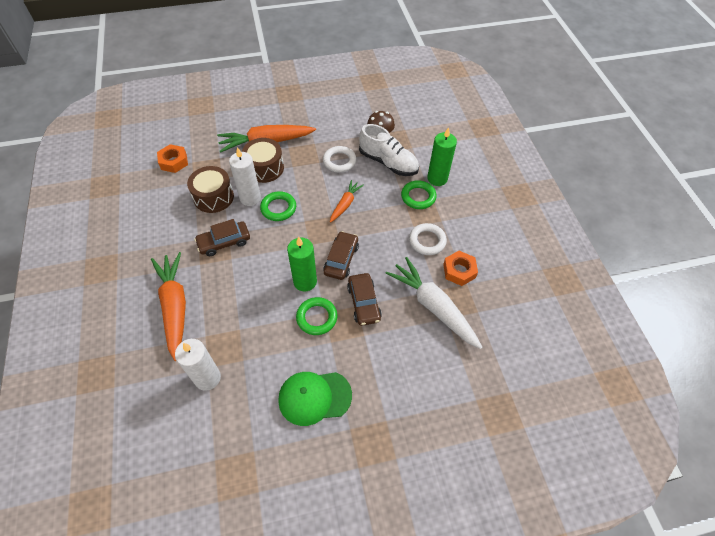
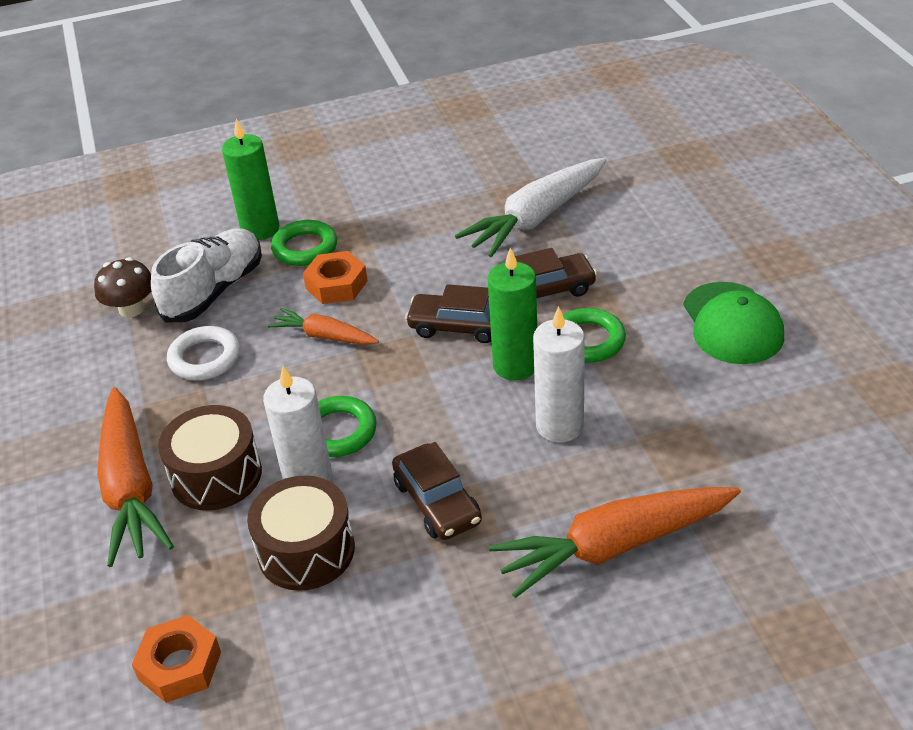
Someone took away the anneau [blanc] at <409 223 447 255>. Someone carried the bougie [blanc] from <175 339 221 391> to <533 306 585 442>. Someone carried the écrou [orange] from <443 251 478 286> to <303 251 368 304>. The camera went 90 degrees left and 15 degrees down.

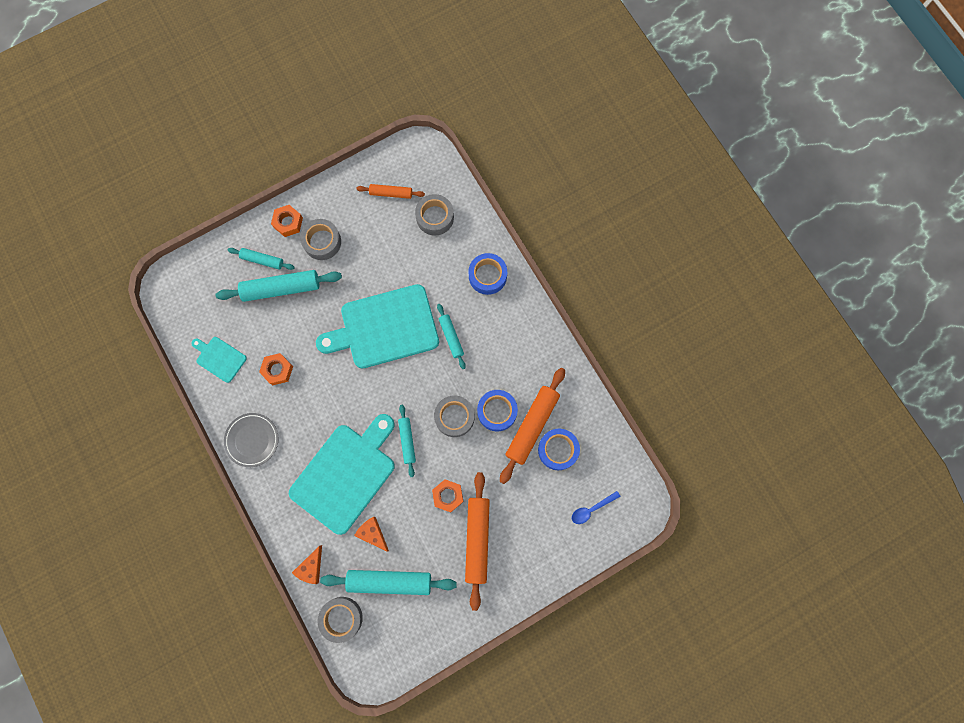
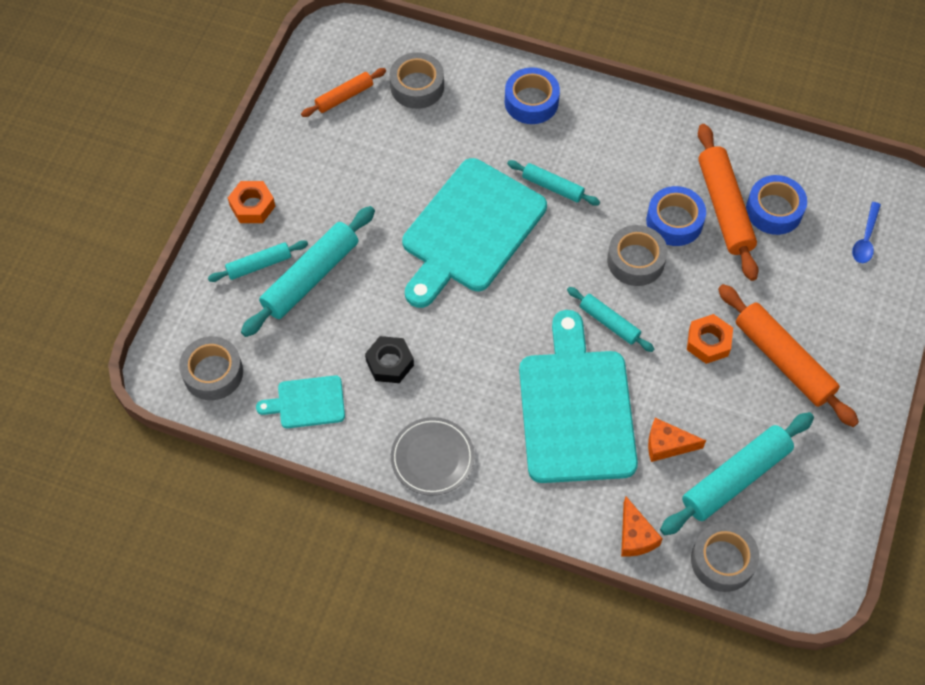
Someone carried the ruban adhésif [gris] from <300 219 341 260> to <179 336 243 400>. Someone repainted the écrou [orange] at <259 353 293 385>, which became the écrou [noir] at <365 336 414 383>. The camera went 40 degrees left and 15 degrees down.

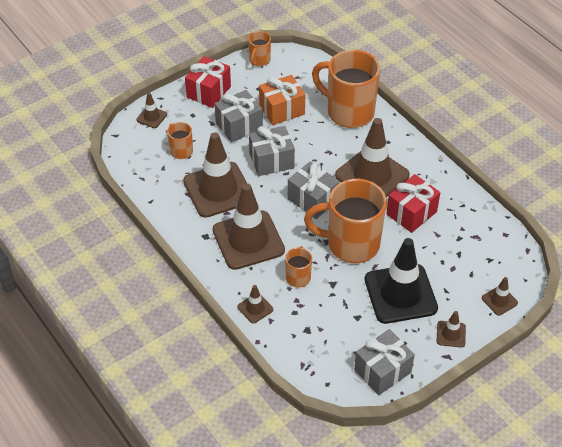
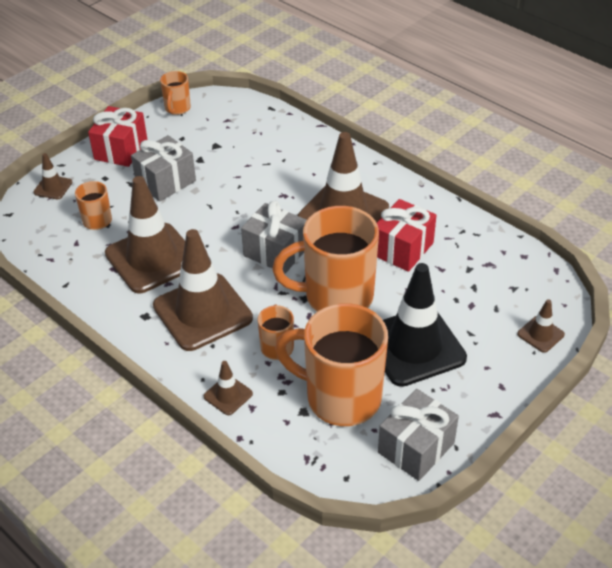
Someone took away the cadeau [gris] at <249 126 295 176>. Someone took away the cadeau [orange] at <259 75 305 125>. Someone took away the cône de chantier [marron] at <436 311 466 348>. Someone carried the tasse [orange] from <312 50 380 128> to <275 303 388 426>. The camera went 10 degrees left and 5 degrees down.

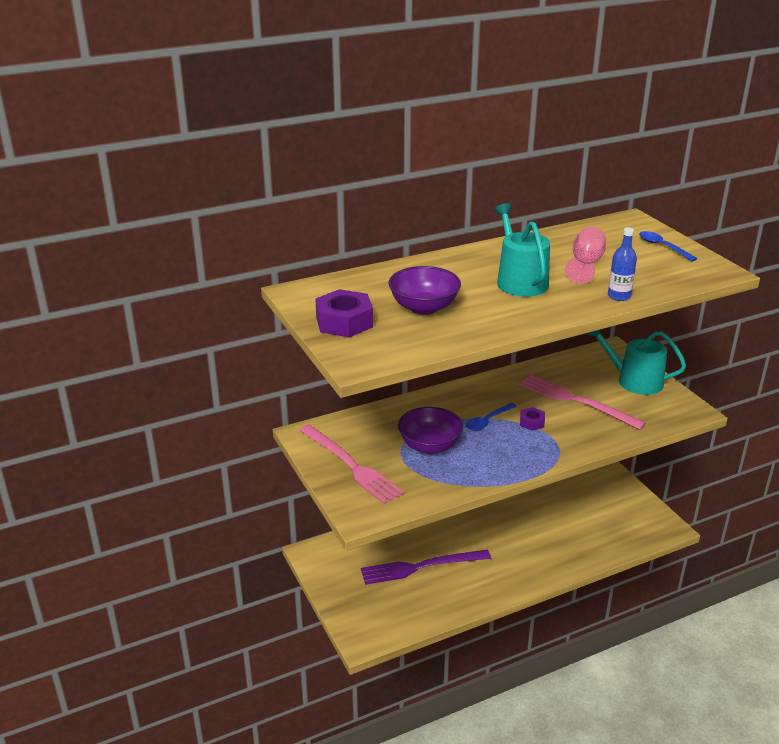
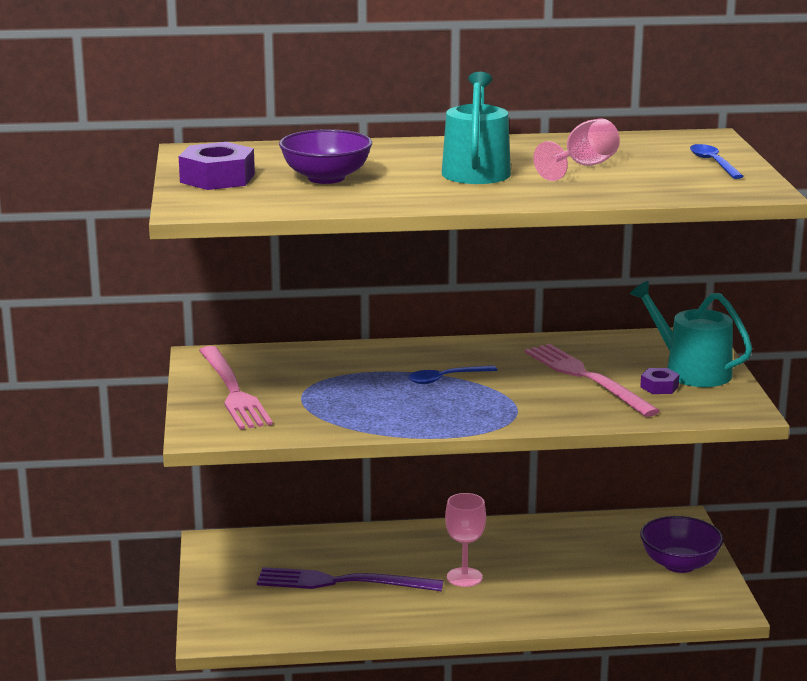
Someone took away the bouteille [bleu] at <608 227 637 301>. Someone put down the verre à pied [rose] at <445 493 486 587>. Someone carried the bol [violet] from <398 407 463 454> to <640 516 723 573>. Someone carried the écrou [violet] from <520 407 545 431> to <640 368 680 394>. The camera went 20 degrees right and 10 degrees down.

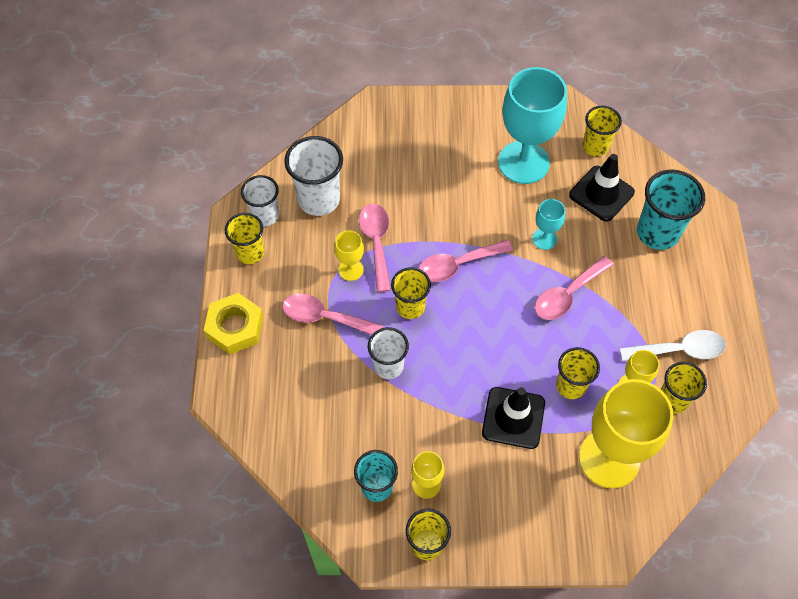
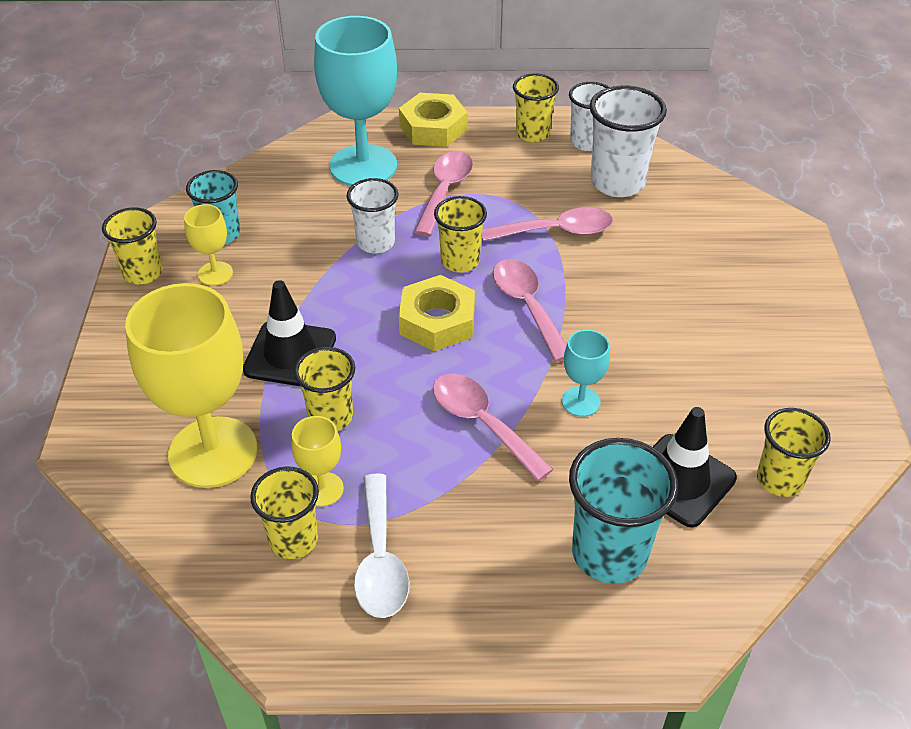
Someone took away the verre à pied [jaune] at <334 230 364 281>. Someone put down the écrou [jaune] at <399 275 475 351>. Someone carried the verre à pied [turquoise] from <498 67 567 184> to <314 16 397 186>. The camera went 90 degrees right and 15 degrees down.

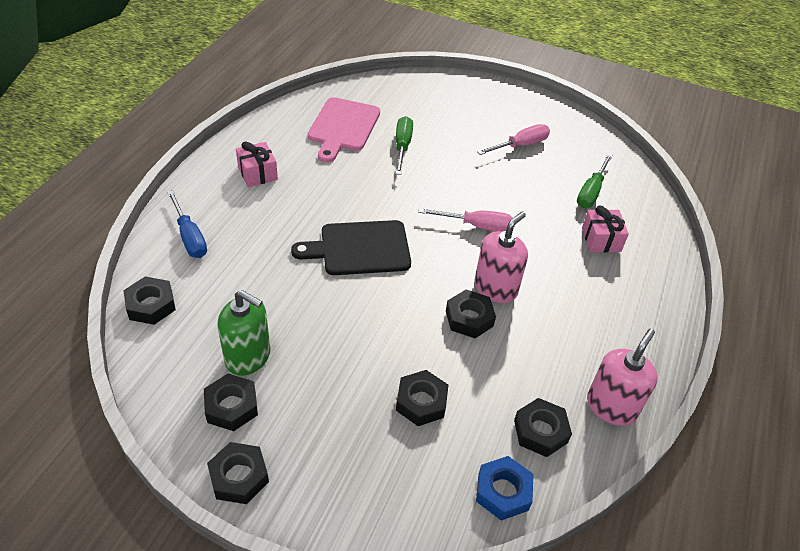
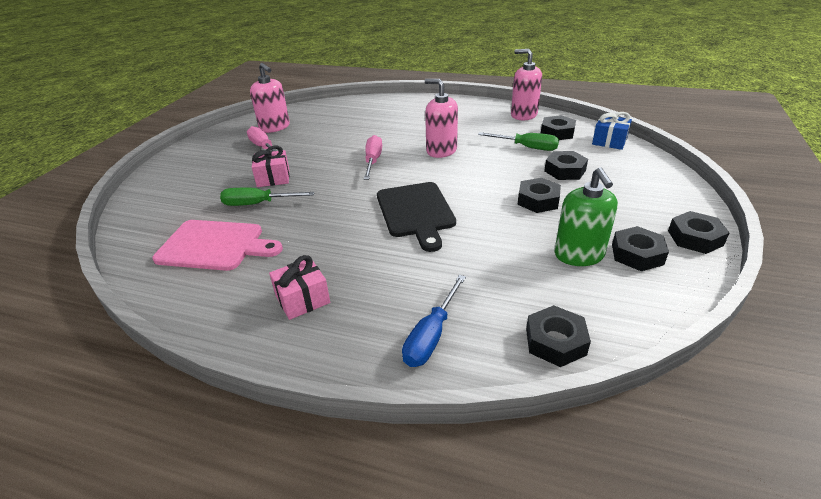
Someone put down the distributeur de savon [rose] at <250 63 290 133>. Someone carried the écrou [noir] from <446 290 496 338> to <517 178 561 213>. Someone carried the tournevis [vert] from <577 154 613 208> to <478 132 559 151>. Someone carried the cadeau [rose] from <582 206 629 252> to <252 146 290 187>. Someone swapped the écrou [bleu] at <476 456 534 521> for the cadeau [bleu] at <592 112 632 150>. Someone rotated the tournevis [bleu] at <167 190 207 258> by 150 degrees clockwise. Someone rotated the distributeur de savon [vert] at <218 290 271 376> by 150 degrees clockwise. The camera went 90 degrees left and 10 degrees down.

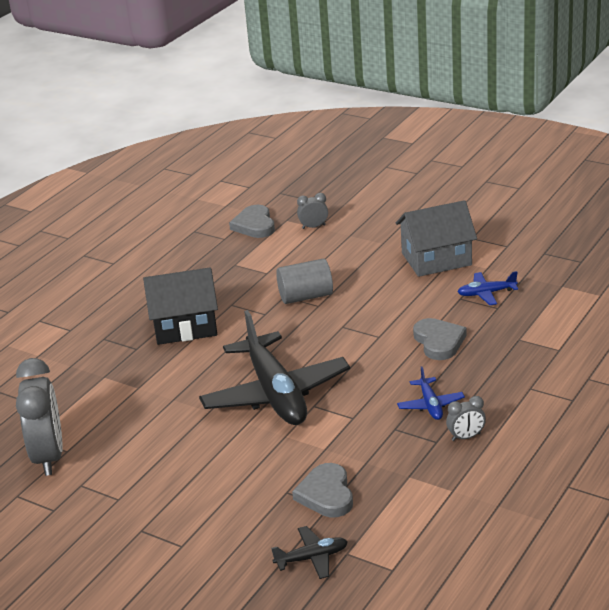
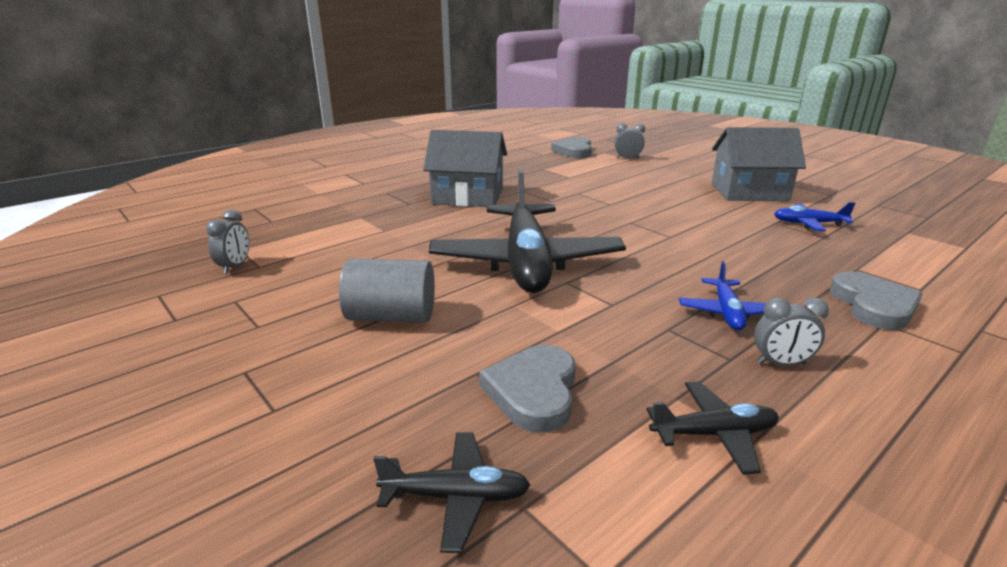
Someone put down the avion [noir] at <646 381 779 475>. Someone carried the cylindre [gris] from <276 259 333 304> to <339 259 435 323>. Someone carried the cœur [gris] from <413 318 467 360> to <830 271 923 330>. Someone repainted the maison [noir] at <143 267 218 345>, which became the maison [gris] at <423 130 507 207>. Someone scaled the réveil [gris] at <16 358 63 476> by 0.45. The camera went 15 degrees right and 5 degrees down.

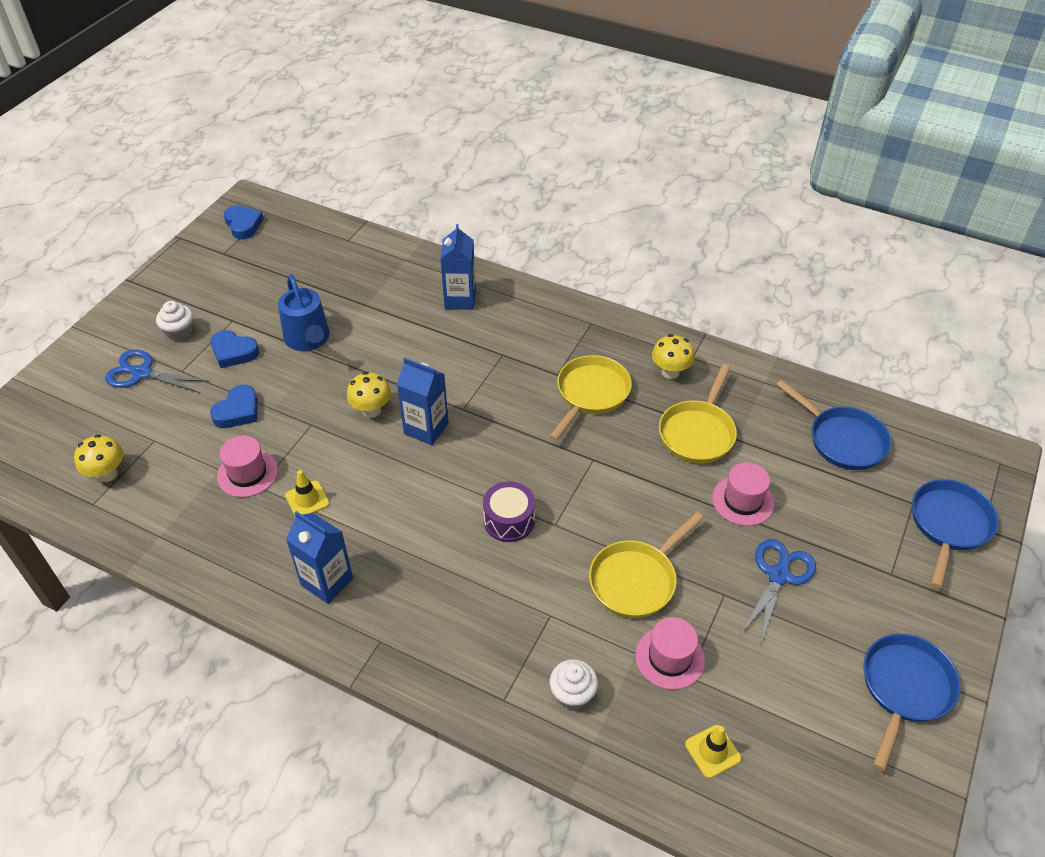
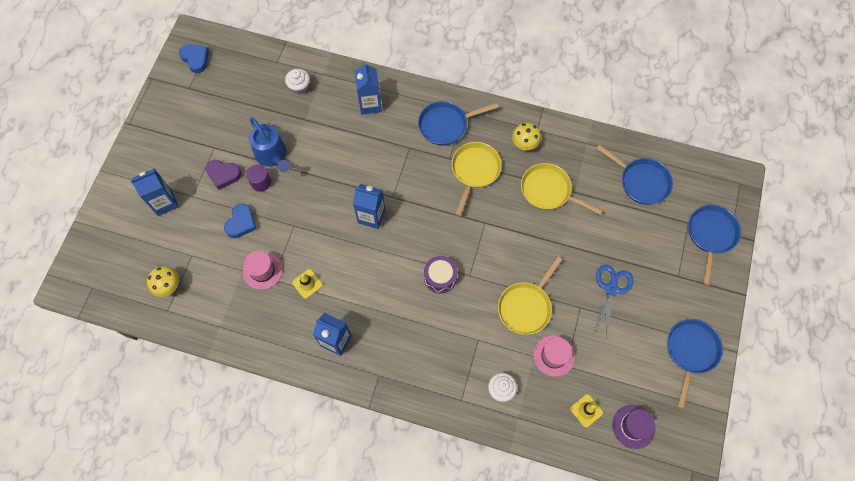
Someone took away the champignon [jaune] at <347 372 391 418>. Someone took away the chapeau [rose] at <712 462 774 526>. Someone put down the cylindre [violet] at <246 164 271 192>. Someone put down the poêle [bleu] at <418 101 499 146>. Someone put down the chapeau [violet] at <612 405 656 449>. Someone carried the muffin [blanc] from <156 301 193 341> to <285 69 310 94>. Someone swapped the ciseaux [bleu] at <105 350 209 393> for the brique de lait [bleu] at <130 168 179 216>. Someone repainted the cœur [bleu] at <211 330 259 368>, which became the cœur [violet] at <205 160 242 190>. Someone rotated the poêle [jaune] at <659 364 737 463> by 105 degrees clockwise. The camera went 10 degrees left and 20 degrees up.

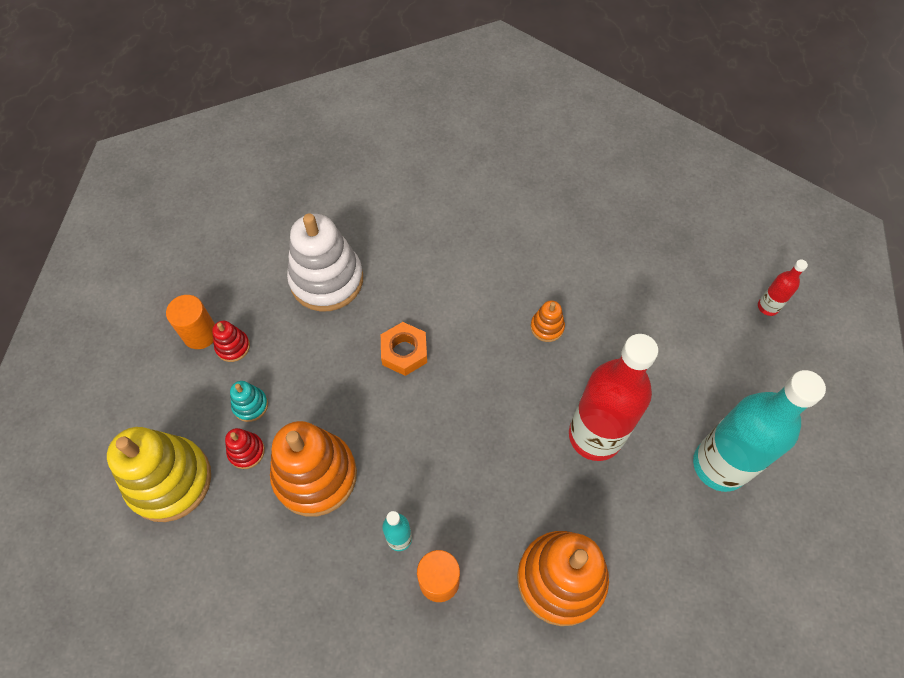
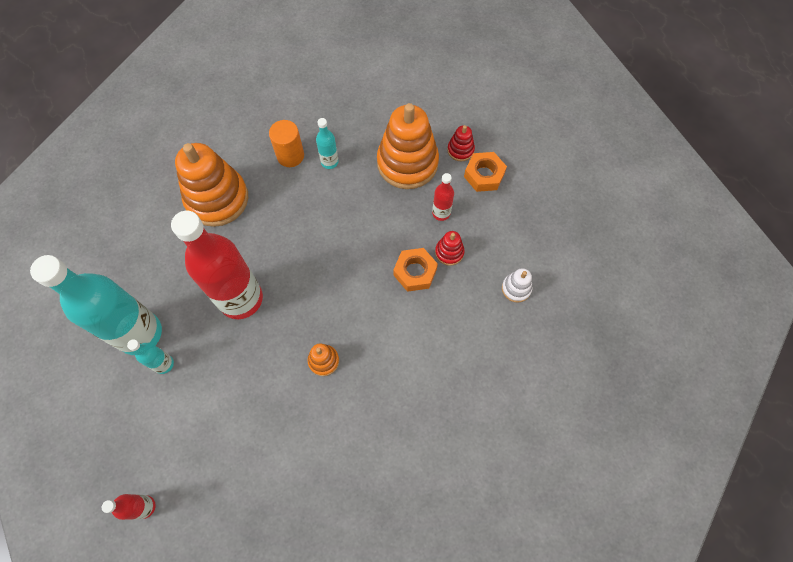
Someone took away the jouet à empiler [jaune] at <107 427 211 522>. Someone took away the cylindre [orange] at <166 295 215 349>. Someone put down the bouteille [turquoise] at <127 339 174 374>. Someone put down the bouteille [rouge] at <432 173 454 221>. Someone carried the jouet à empiler [rouge] from <212 321 250 362> to <435 231 465 266>. Someone swapped the jouet à empiler [turquoise] at <230 381 268 422> for the écrou [orange] at <464 152 507 192>. Someone scaled the jouet à empiler [blanc] at <287 213 363 312> by 0.44. The camera went 145 degrees right and 5 degrees up.

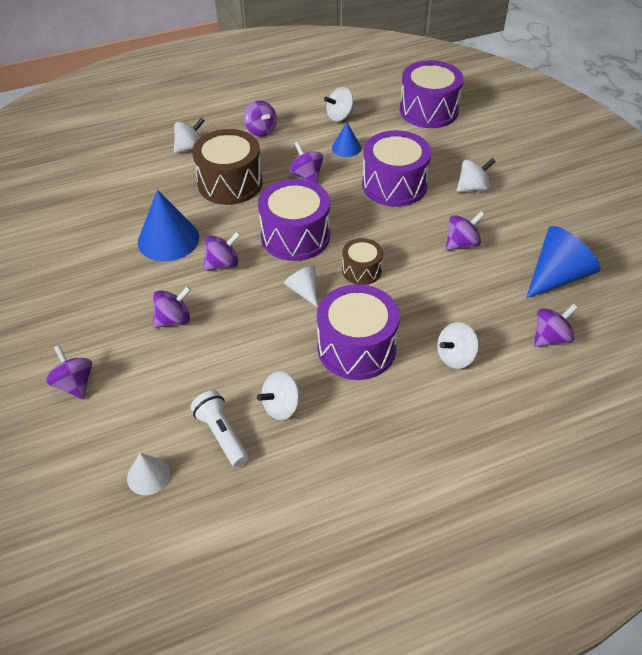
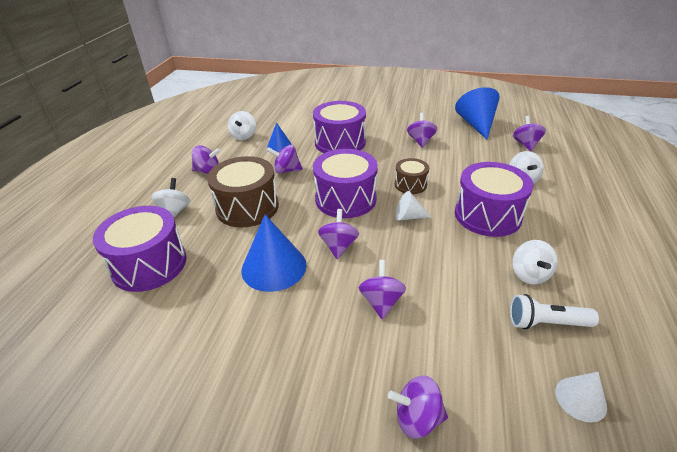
Someone took away the toupie [blanc] at <457 158 496 192>. Someone carried the tambour [violet] from <400 60 463 128> to <93 206 186 292>. The camera went 55 degrees left and 10 degrees down.

